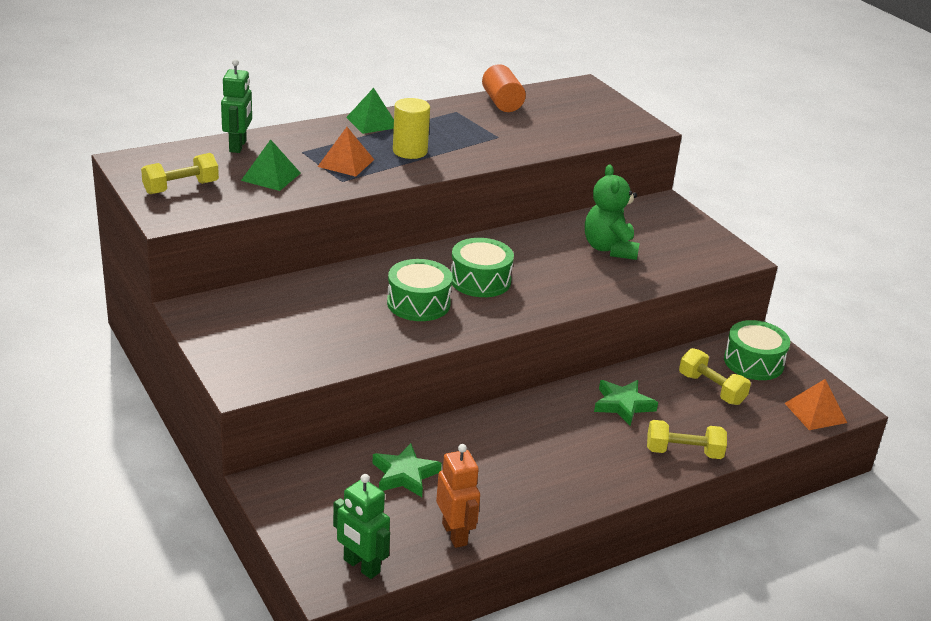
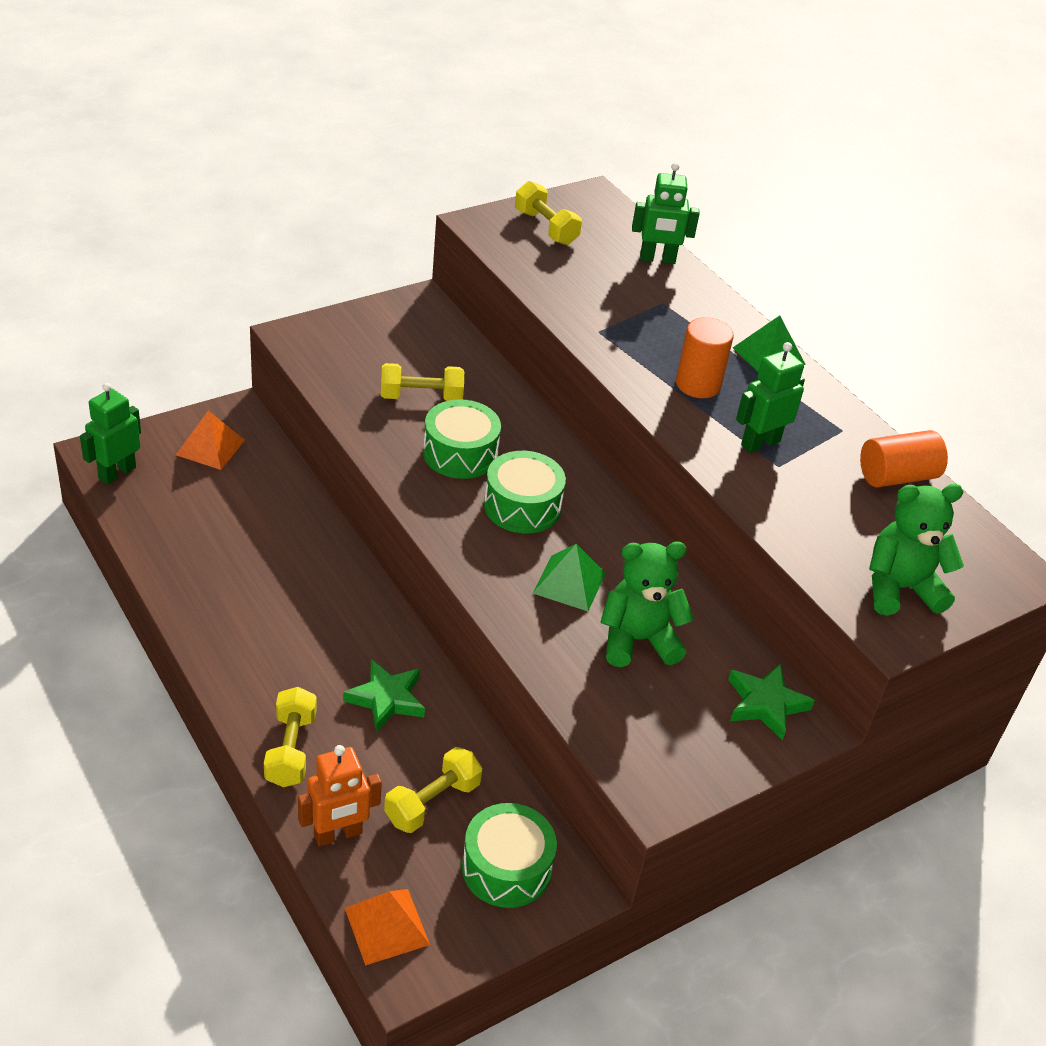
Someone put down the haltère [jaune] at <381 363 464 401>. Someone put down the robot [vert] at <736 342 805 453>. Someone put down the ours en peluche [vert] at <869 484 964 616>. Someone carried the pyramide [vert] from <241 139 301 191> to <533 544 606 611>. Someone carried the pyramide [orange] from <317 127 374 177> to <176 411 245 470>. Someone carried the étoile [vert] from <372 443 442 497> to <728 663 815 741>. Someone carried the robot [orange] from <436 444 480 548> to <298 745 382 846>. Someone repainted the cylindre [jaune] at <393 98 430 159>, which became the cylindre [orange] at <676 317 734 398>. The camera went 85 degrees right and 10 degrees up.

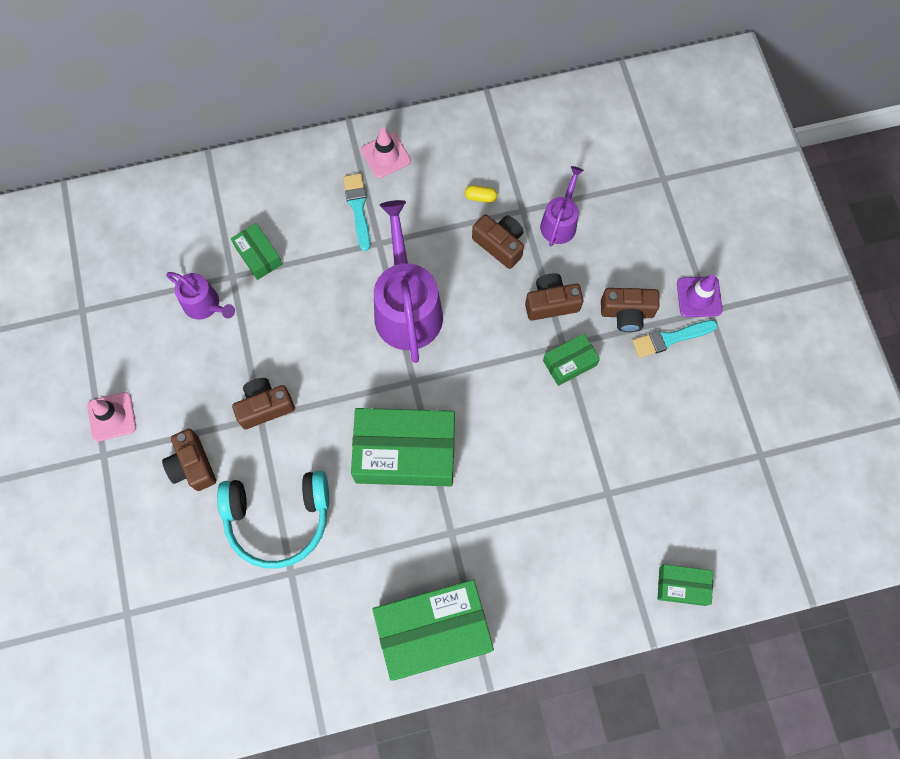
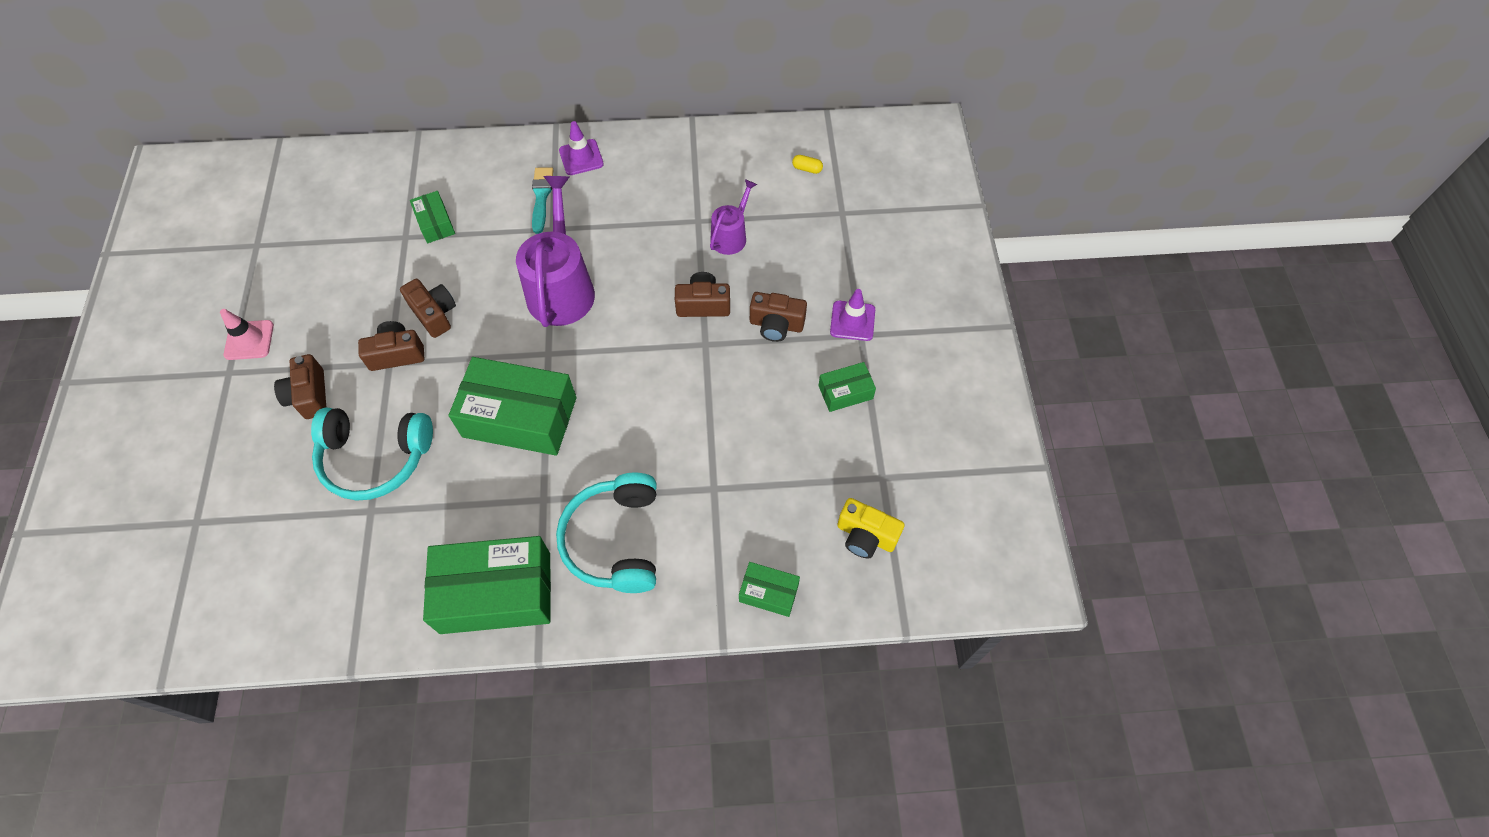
Someone took away the arrosoir [violet] at <166 272 235 319>. Someone took away the pinceau [turquoise] at <632 320 718 358>. Someone put down the casque audio [turquoise] at <556 473 657 593>. Someone put down the appareil photo [jaune] at <837 498 905 559>. Someone carried the gélule [jaune] from <465 185 497 203> to <792 155 823 174>. Someone carried the appareil photo [marron] from <472 214 524 269> to <400 279 456 338>. Someone carried the boîte [vert] from <543 334 600 386> to <818 362 876 412>. Someone repainted the cône de chantier [rose] at <361 127 411 178>, which became the cône de chantier [violet] at <559 121 604 175>. The camera went 10 degrees right and 10 degrees down.

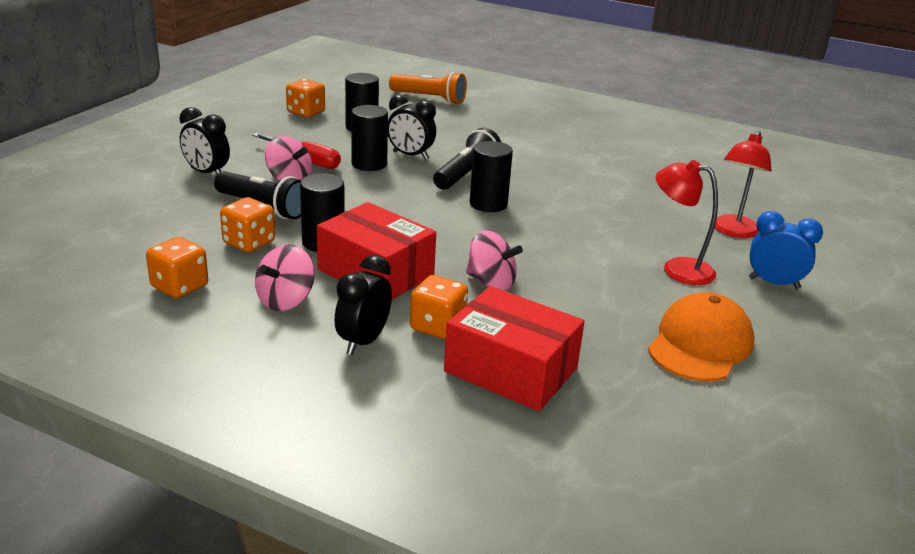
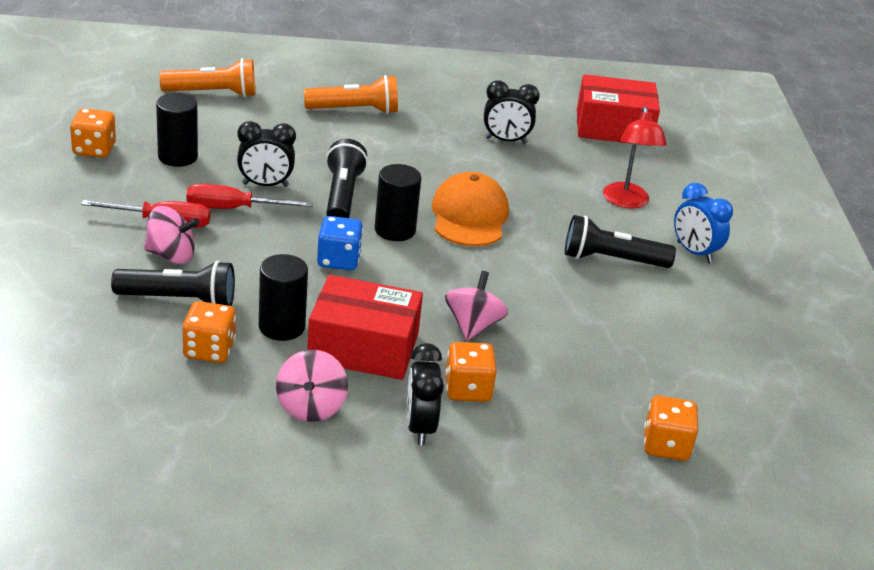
Someone put down the lampe de poche [orange] at <304 75 398 114>. Someone put down the dé [bleu] at <317 216 363 271>. Someone carried the dé [orange] from <146 237 208 298> to <644 395 698 461>. Someone carried the réveil [noir] from <179 107 230 174> to <484 80 540 144>. Someone carried the boîte [rouge] from <444 286 585 411> to <577 74 660 146>. Someone carried the casquette [orange] from <648 292 755 381> to <432 172 509 246>. Someone swapped the cylindre [noir] at <351 105 388 171> for the tournevis [rouge] at <186 184 313 209>. Someone swapped the lampe [rouge] at <656 160 718 285> for the lampe de poche [noir] at <565 215 676 268>. Someone rotated the toupie [rose] at <466 230 523 291> by 75 degrees counterclockwise. Someone rotated the réveil [bleu] at <749 211 823 289> by 120 degrees counterclockwise. The camera went 30 degrees left and 5 degrees up.

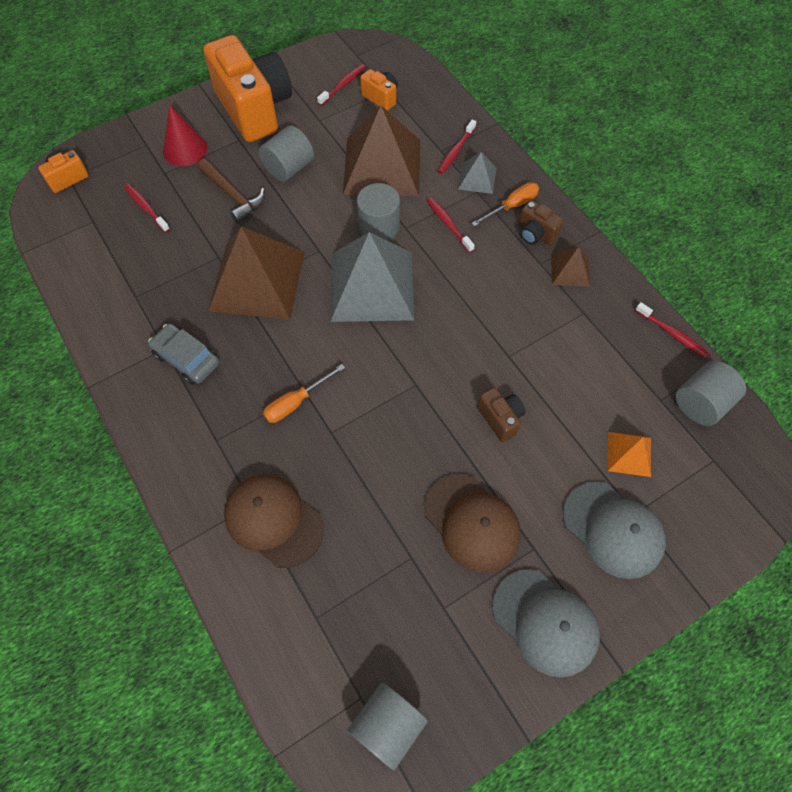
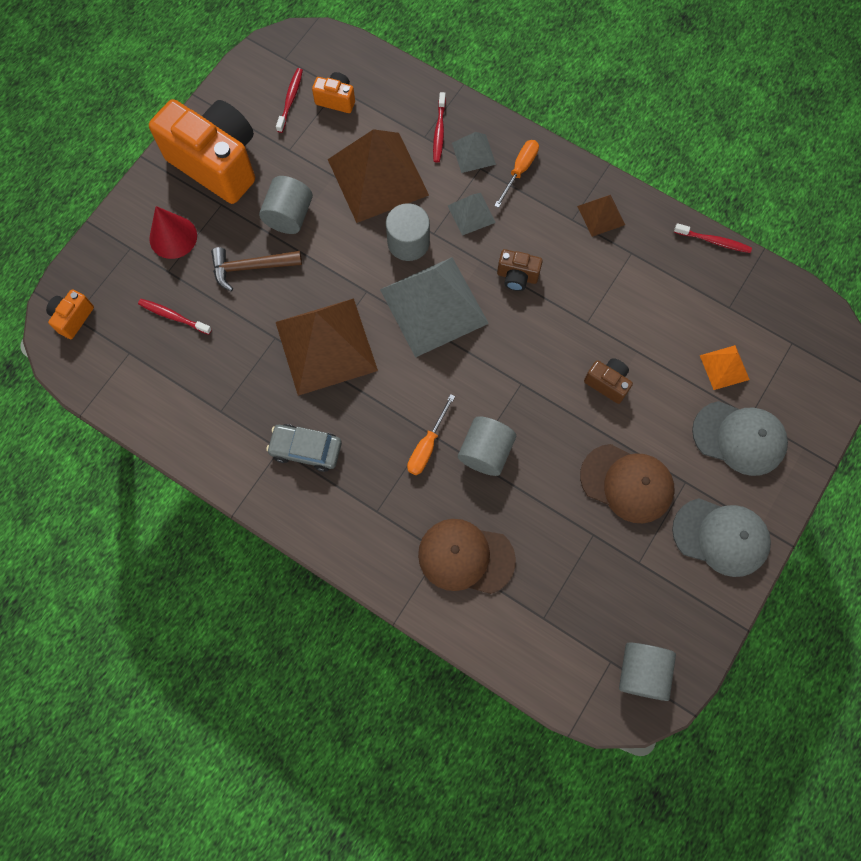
Someone carried the appareil photo [marron] from <519 200 564 245> to <497 249 543 291>. Someone carried the cylindre [gris] from <676 361 746 426> to <458 416 516 476>. Someone swapped the brosse à dents [rouge] at <426 197 475 253> for the pyramide [gris] at <448 193 496 236>. Someone rotated the marteau [marron] at <197 158 265 223> by 150 degrees clockwise. The camera went 25 degrees left and 10 degrees up.

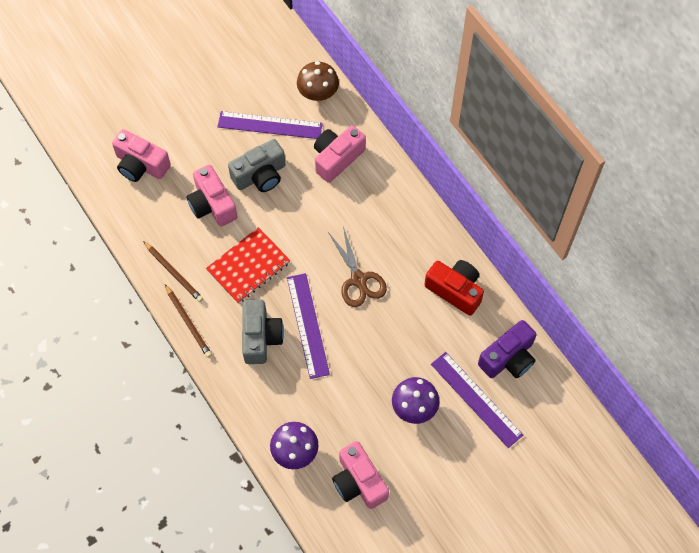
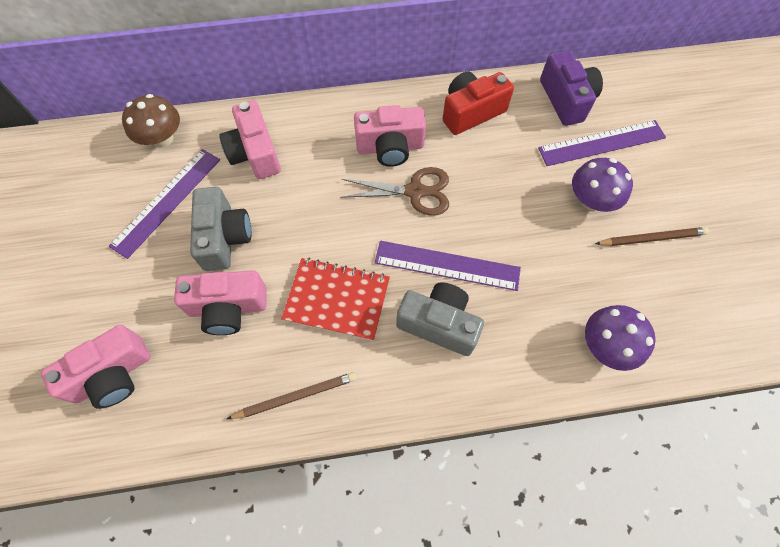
Someone carried the crayon [marron] from <165 284 212 358> to <595 227 709 246>. Someone carried the appareil photo [rose] from <332 441 389 509> to <354 105 426 167>. Someone rotated the carnet [rouge] at <206 227 290 304> by 60 degrees counterclockwise. The camera went 65 degrees left and 0 degrees up.

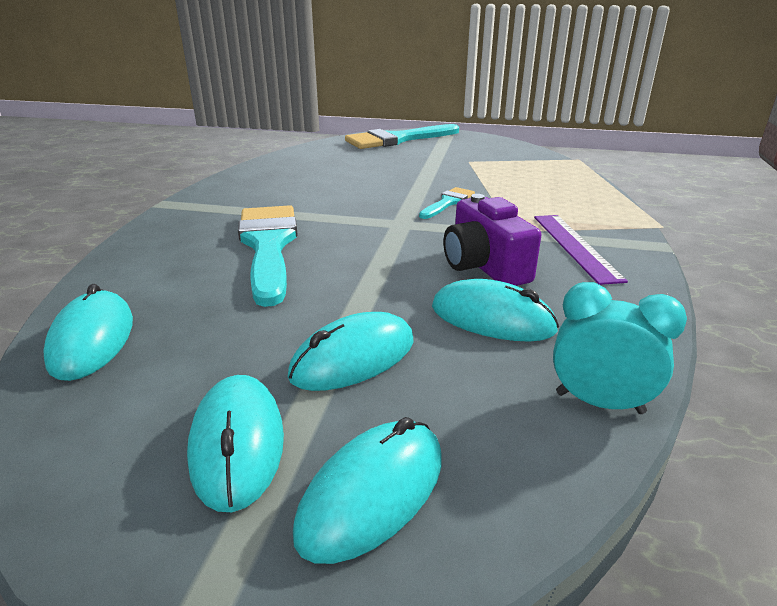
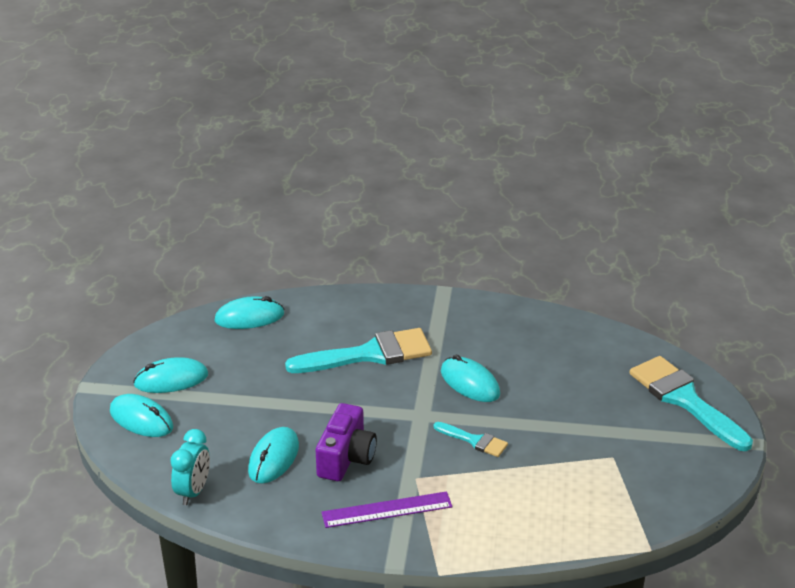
Someone carried the souris [turquoise] from <288 312 413 391> to <441 354 500 402>. Someone rotated the appareil photo [violet] at <443 194 541 286> by 135 degrees clockwise. The camera went 85 degrees right and 5 degrees up.

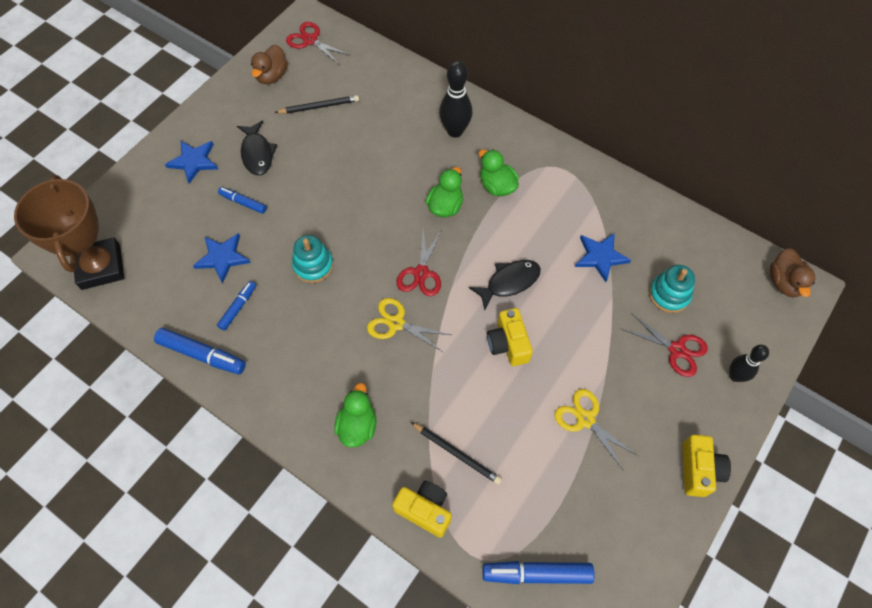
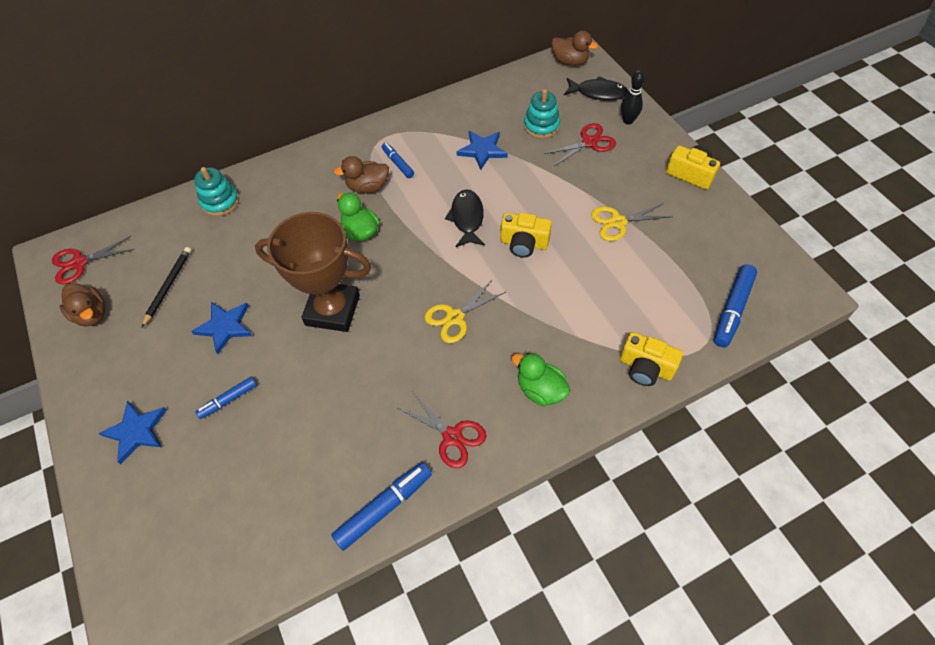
Someone took away the crayon [noir] at <411 422 502 484>. Someone took away the quille [noir] at <439 61 472 138>. Someone carried the trophée [marron] from <14 175 124 290> to <255 212 372 332>. Someone carried the étoile [bleu] from <193 233 251 284> to <191 302 252 354>. Someone carried the feutre [bleu] from <217 281 256 331> to <382 143 414 178>. Someone carried the poisson [noir] from <237 120 277 175> to <564 76 628 101>. Someone carried the jouet à empiler [turquoise] from <292 235 334 283> to <194 167 239 216>. Someone carried the ciseaux [rouge] from <396 229 442 296> to <398 391 487 468>. Someone repainted the canard [vert] at <479 149 519 196>, which became the canard [marron] at <334 156 389 193>. Someone rotated the appareil photo [jaune] at <392 481 452 538> by 120 degrees counterclockwise. The camera went 60 degrees left and 5 degrees down.

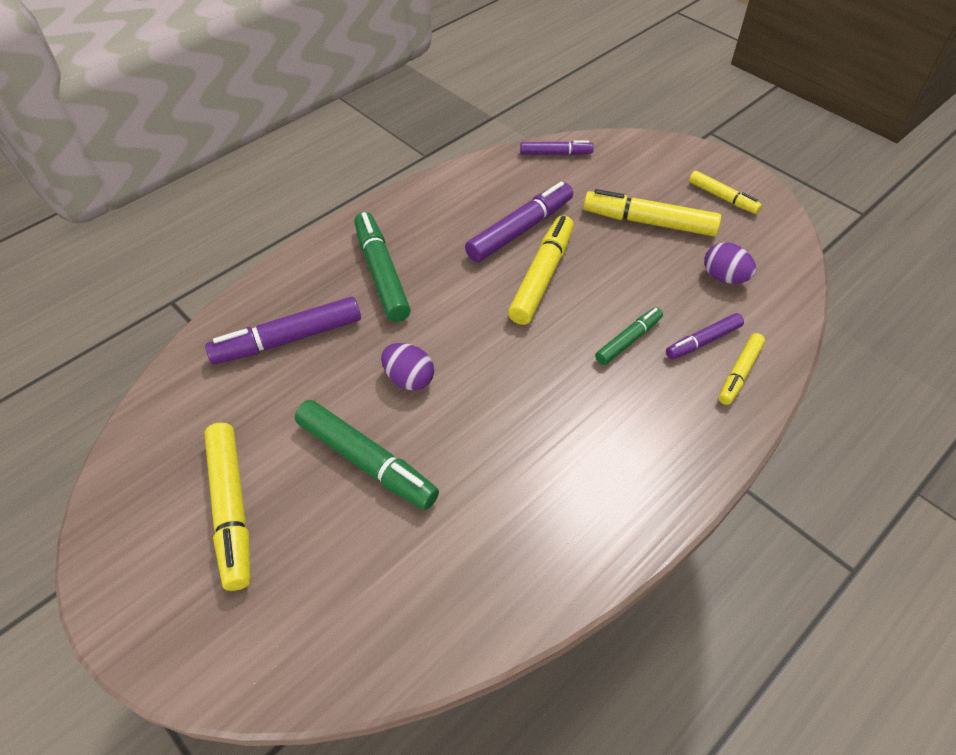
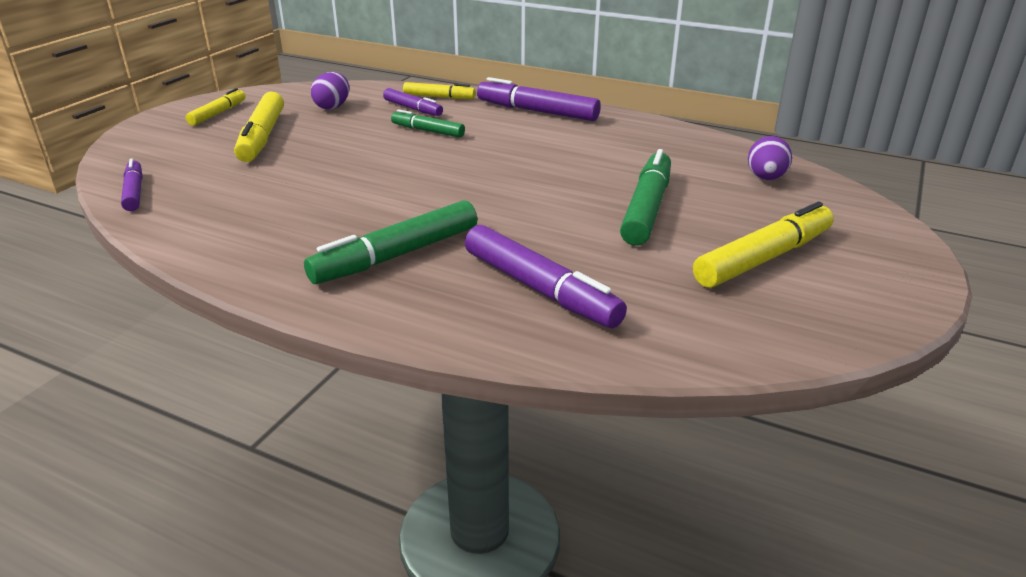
Someone took away the feutre [jaune] at <508 215 574 325>. Someone carried the œuf [violet] from <381 343 434 391> to <748 136 792 180>. Someone carried the feutre [violet] from <465 181 573 262> to <477 77 601 121>. The camera went 110 degrees left and 20 degrees down.

